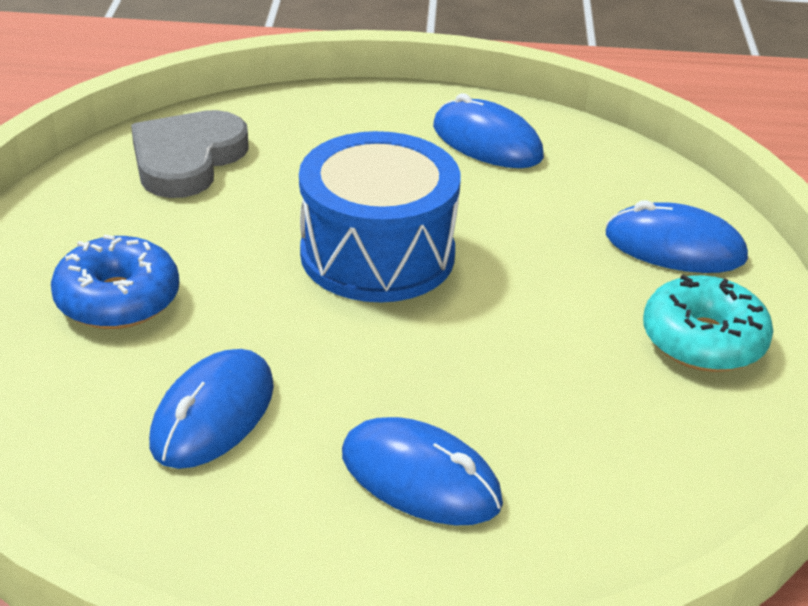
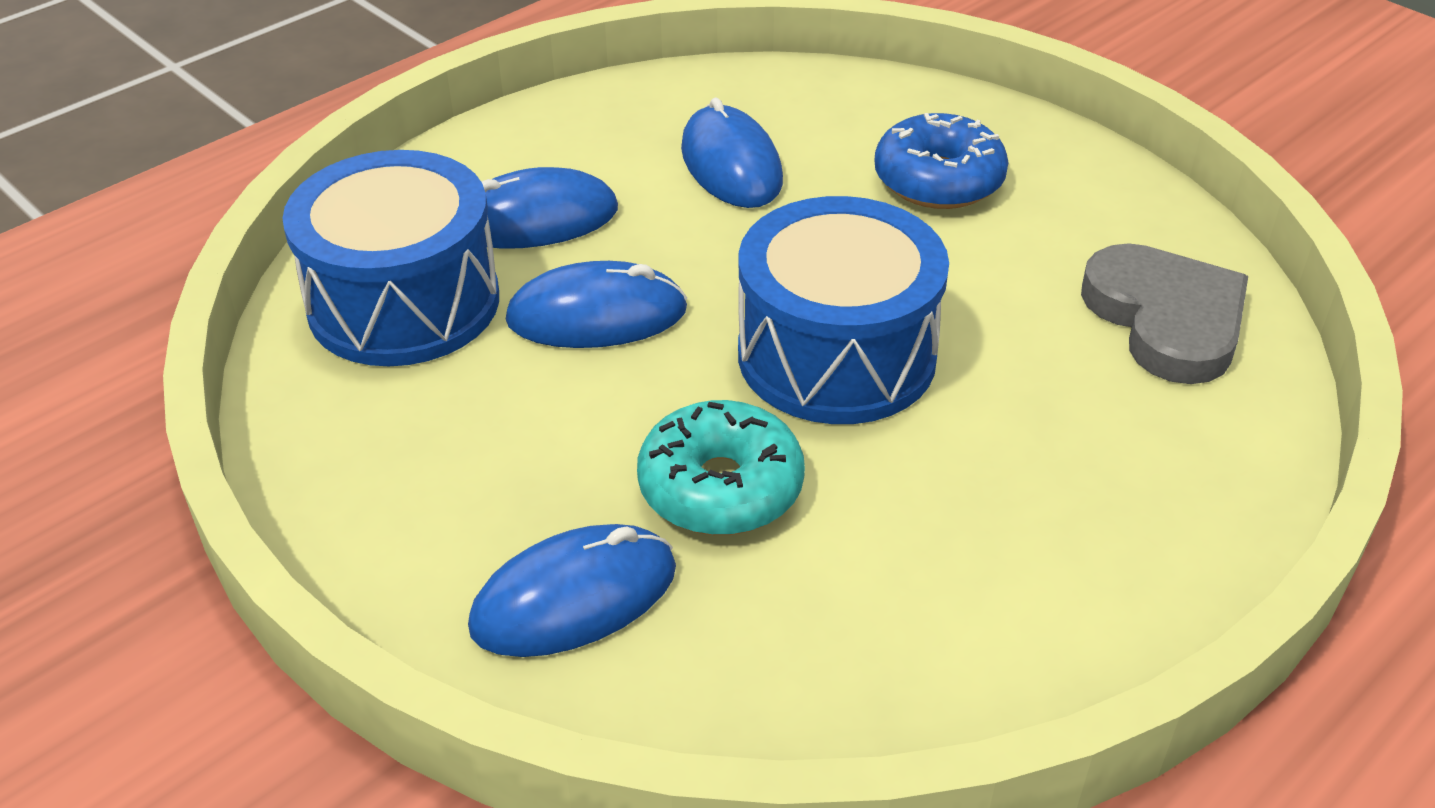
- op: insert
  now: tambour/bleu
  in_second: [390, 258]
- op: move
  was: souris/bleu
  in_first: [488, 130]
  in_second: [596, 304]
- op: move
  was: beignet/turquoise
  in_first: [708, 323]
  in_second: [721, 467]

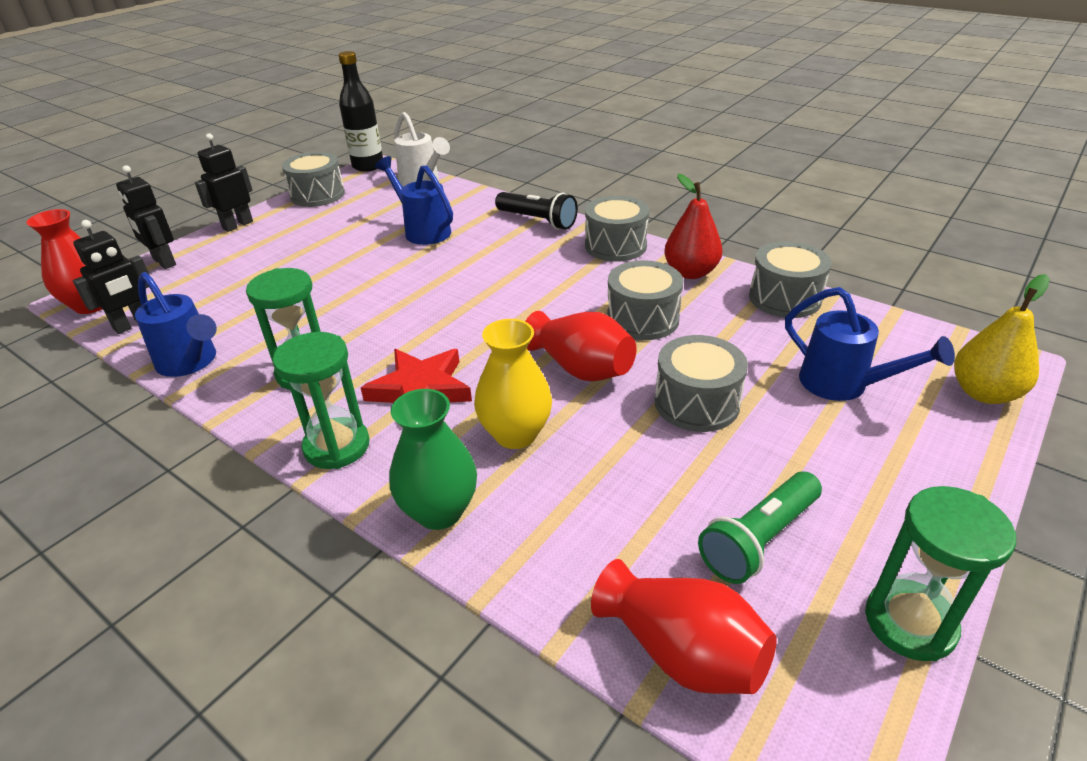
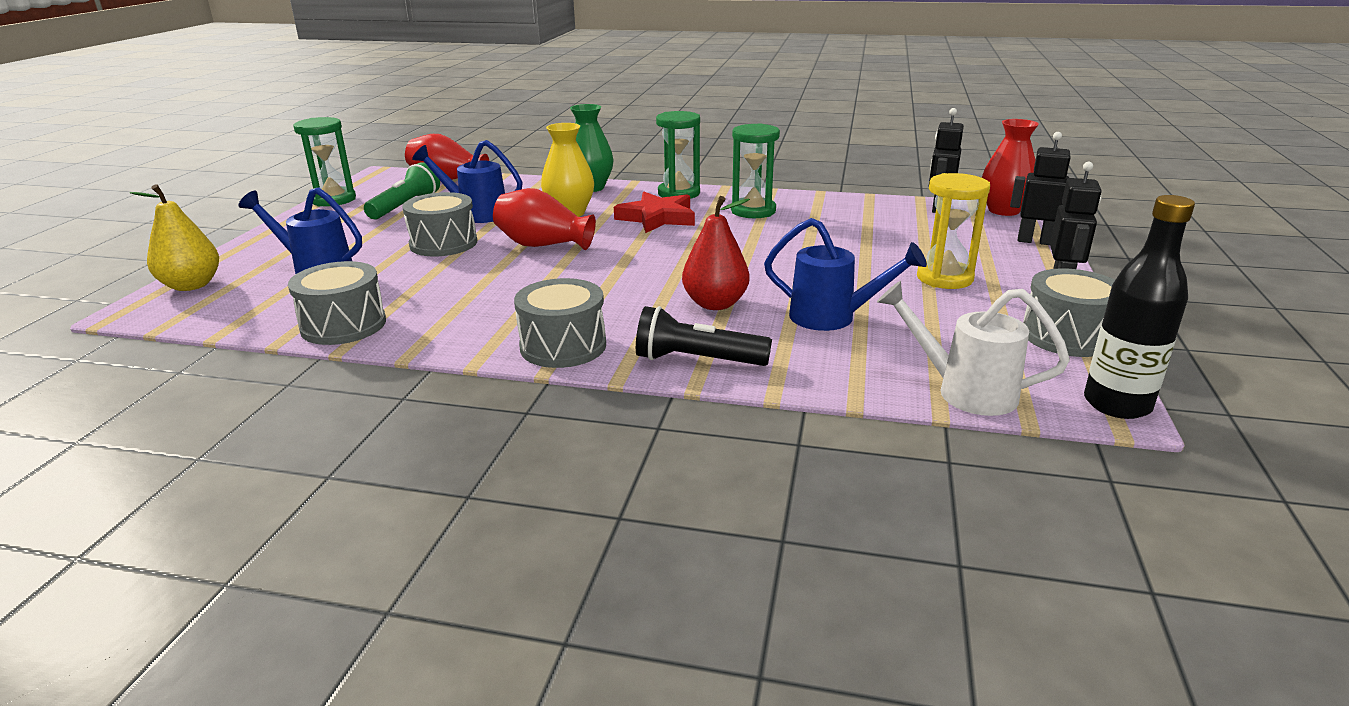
- op: delete
  was: tambour/gris
  in_first: [645, 300]
- op: insert
  now: sablier/jaune
  in_second: [953, 231]
- op: move
  was: arrosoir/bleu
  in_first: [176, 324]
  in_second: [467, 181]
- op: move
  was: poire/rouge
  in_first: [693, 226]
  in_second: [716, 253]

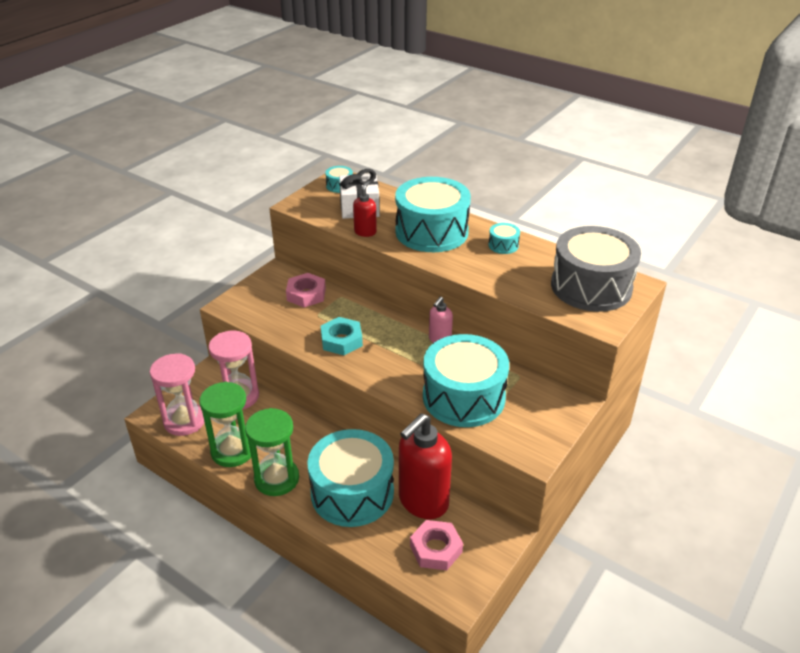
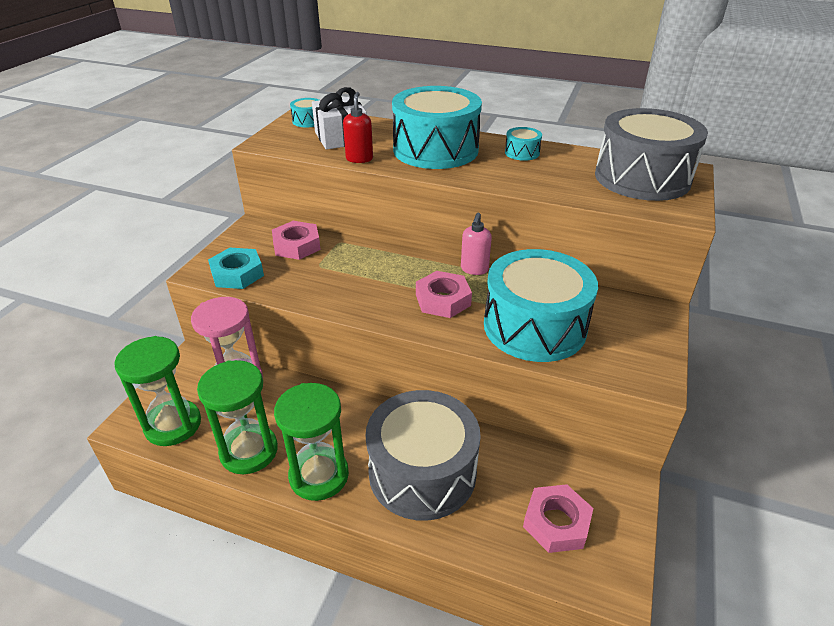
- op: delete
  was: distributeur de savon/rouge
  in_first: [425, 466]
- op: insert
  now: écrou/rose
  in_second: [444, 294]
- op: move
  was: écrou/turquoise
  in_first: [342, 336]
  in_second: [236, 268]
- op: recolor
  was: sablier/rose
  now: sablier/vert
  in_first: [177, 394]
  in_second: [157, 391]
- op: recolor
  was: tambour/turquoise
  now: tambour/gris
  in_first: [350, 478]
  in_second: [423, 455]

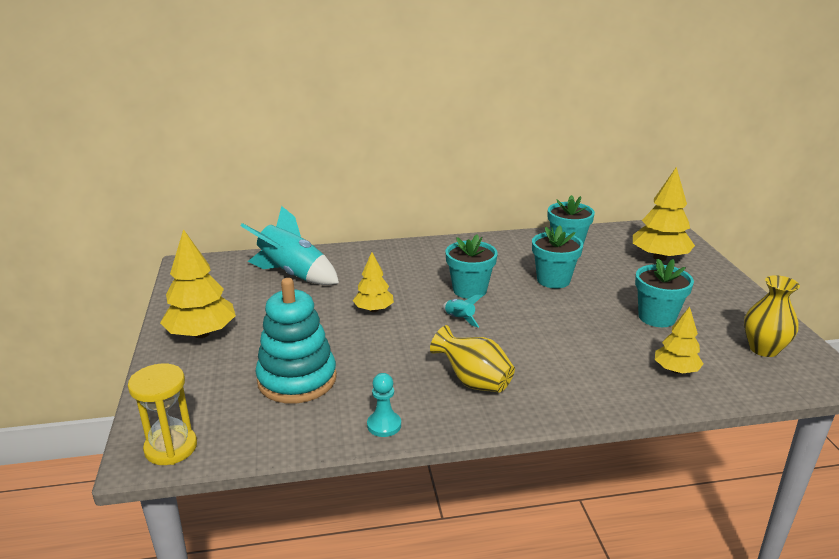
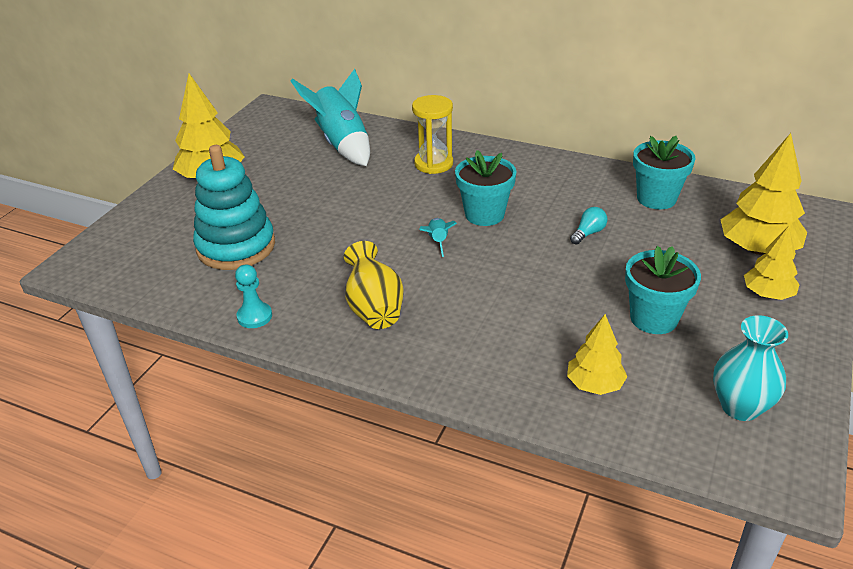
- op: move
  was: sablier/jaune
  in_first: [162, 414]
  in_second: [432, 134]
- op: move
  was: arbre/jaune
  in_first: [373, 282]
  in_second: [772, 263]
- op: replace
  was: pot de fleurs/turquoise
  now: ampoule/turquoise
  in_first: [557, 256]
  in_second: [588, 226]
- op: recolor
  was: vase/jaune
  now: vase/turquoise
  in_first: [772, 316]
  in_second: [750, 368]

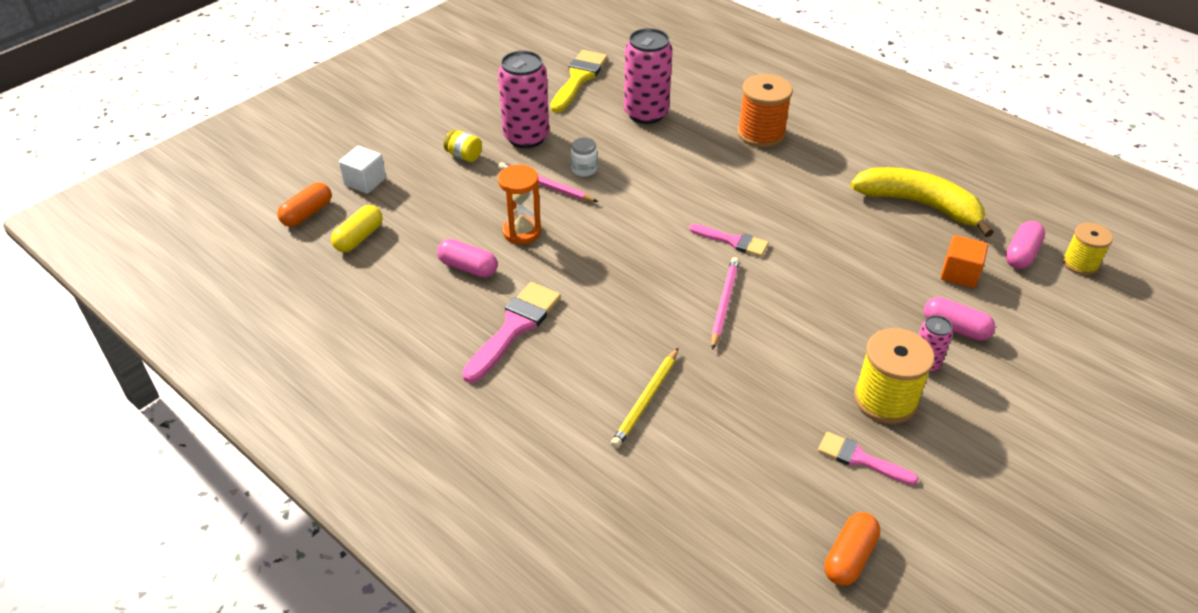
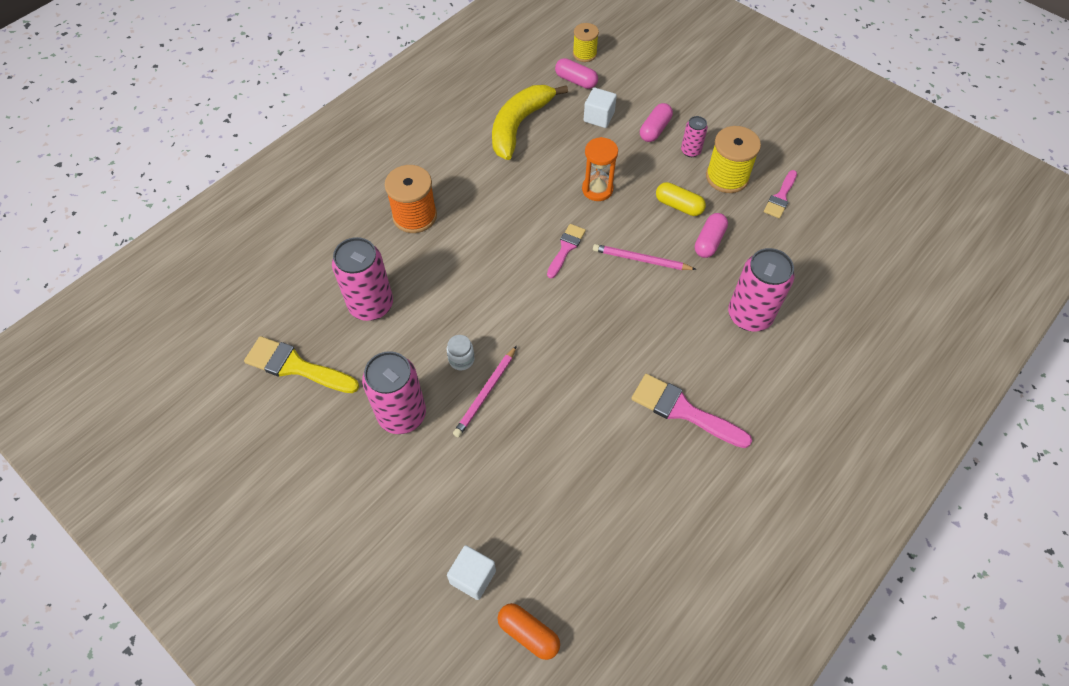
- op: delete
  was: bocal/jaune
  in_first: [463, 146]
- op: delete
  was: gélule/orange
  in_first: [852, 549]
- op: move
  was: gélule/jaune
  in_first: [357, 228]
  in_second: [681, 199]
- op: move
  was: gélule/rose
  in_first: [467, 258]
  in_second: [711, 235]
- op: move
  was: sablier/orange
  in_first: [519, 204]
  in_second: [600, 169]
- op: replace
  was: crayon/jaune
  now: canette/rose
  in_first: [644, 398]
  in_second: [761, 290]
- op: recolor
  was: cube/orange
  now: cube/blanc
  in_first: [964, 261]
  in_second: [600, 108]

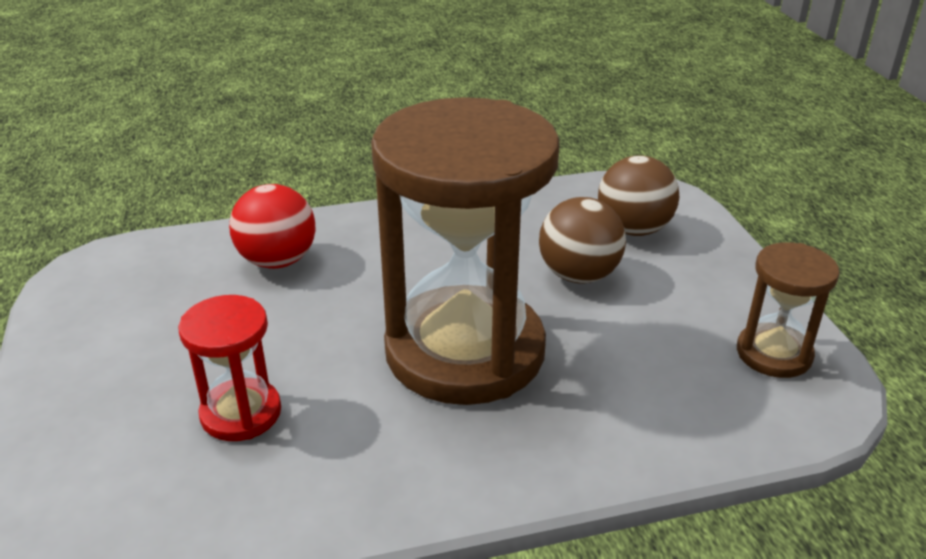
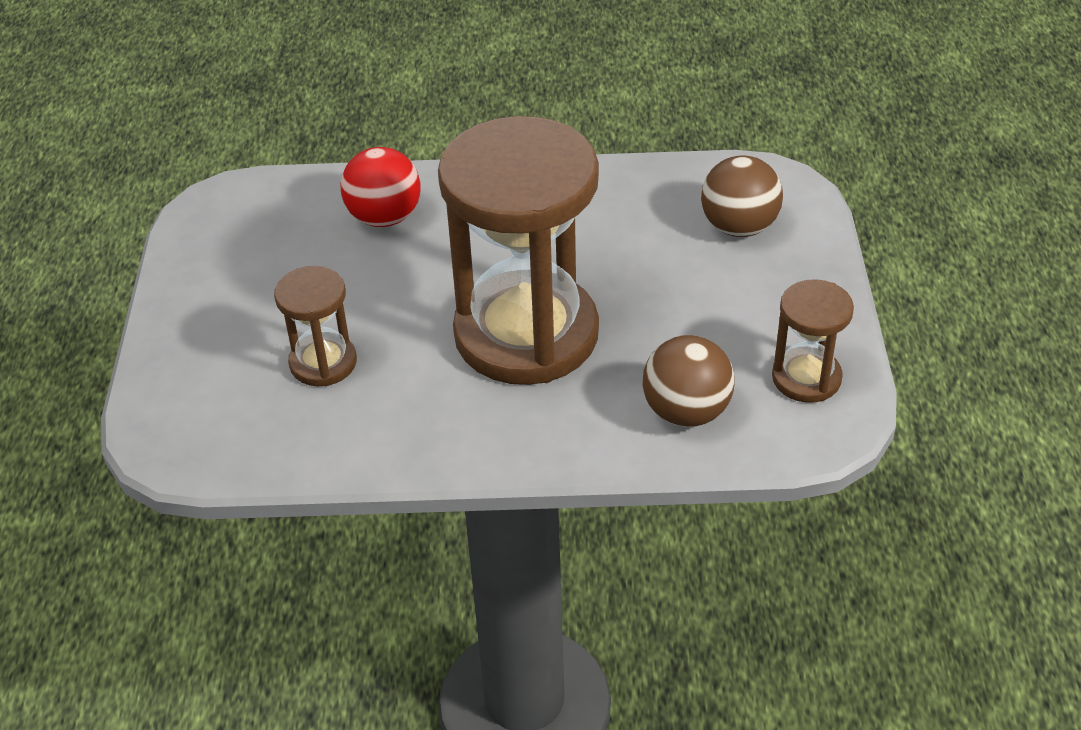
- op: move
  was: balle/marron
  in_first: [582, 240]
  in_second: [689, 381]
- op: recolor
  was: sablier/rouge
  now: sablier/marron
  in_first: [229, 368]
  in_second: [315, 326]

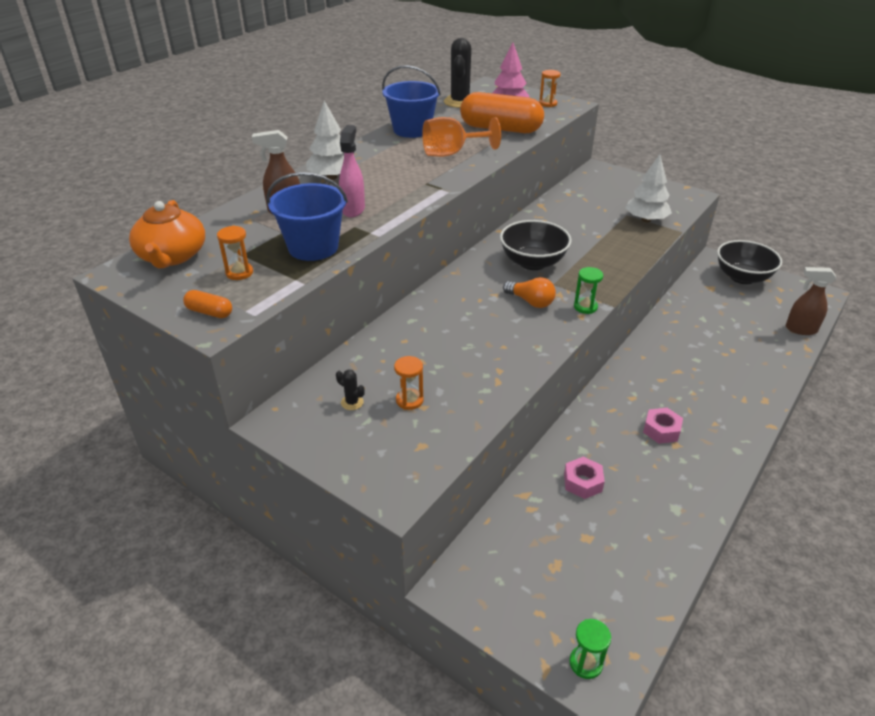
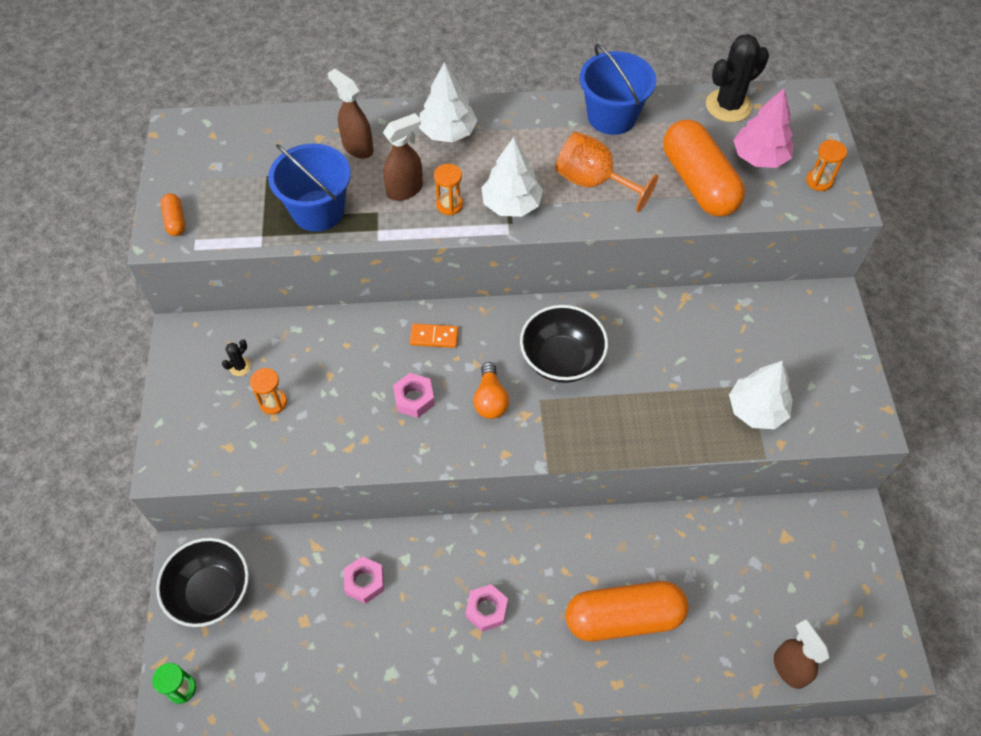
- op: delete
  was: théière/orange
  in_first: [167, 234]
- op: delete
  was: sablier/vert
  in_first: [588, 290]
- op: insert
  now: écrou/rose
  in_second: [414, 395]
- op: insert
  now: domino/orange
  in_second: [434, 336]
- op: insert
  now: arbre/blanc
  in_second: [512, 177]
- op: insert
  now: gélule/orange
  in_second: [627, 611]
- op: move
  was: sablier/orange
  in_first: [235, 253]
  in_second: [448, 189]
- op: move
  was: bol/noir
  in_first: [749, 262]
  in_second: [202, 582]
- op: recolor
  was: vaporisateur/rose
  now: vaporisateur/marron
  in_first: [352, 171]
  in_second: [403, 157]
- op: rotate
  was: cactus/noir
  in_first: [350, 389]
  in_second: [236, 357]
  clockwise: 45

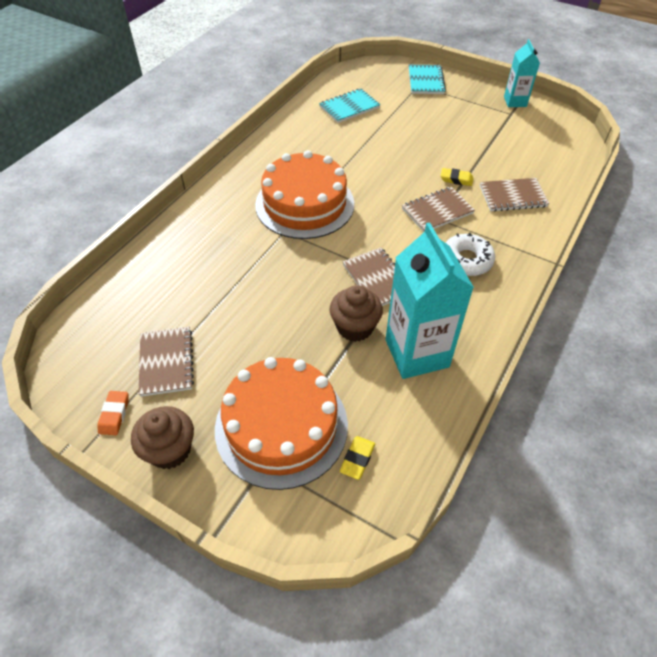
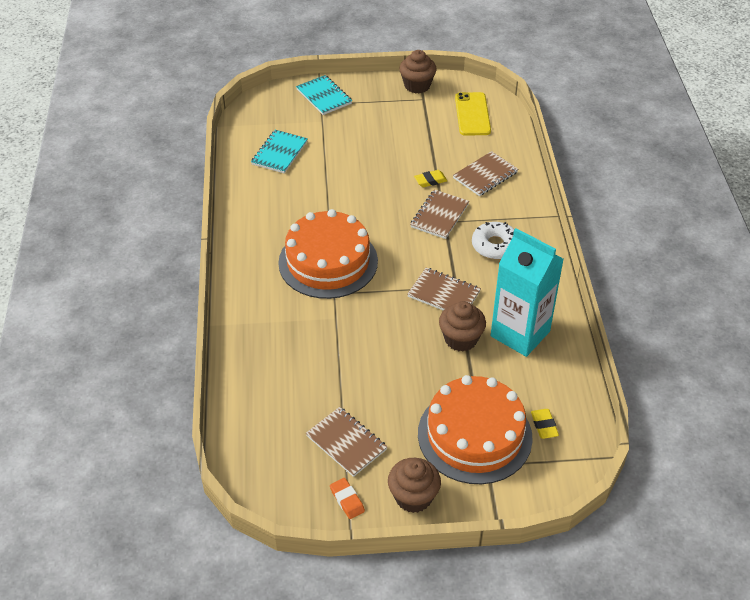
- op: insert
  now: téléphone/jaune
  in_second: [473, 114]
- op: replace
  was: brique de lait/turquoise
  now: muffin/marron
  in_first: [522, 73]
  in_second: [418, 71]

